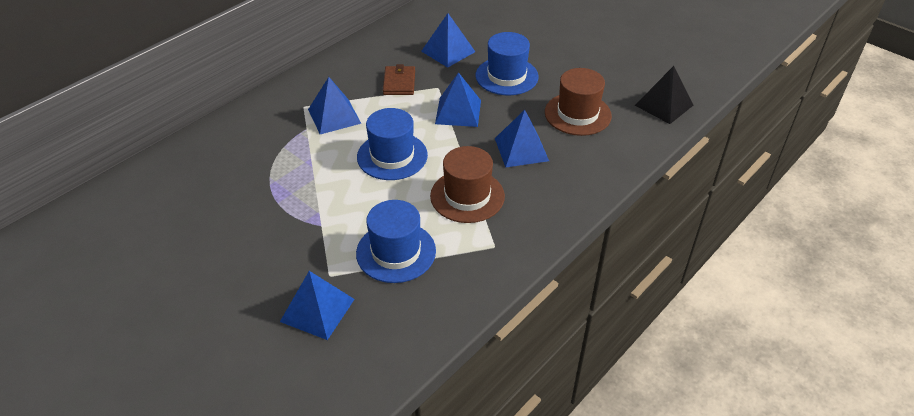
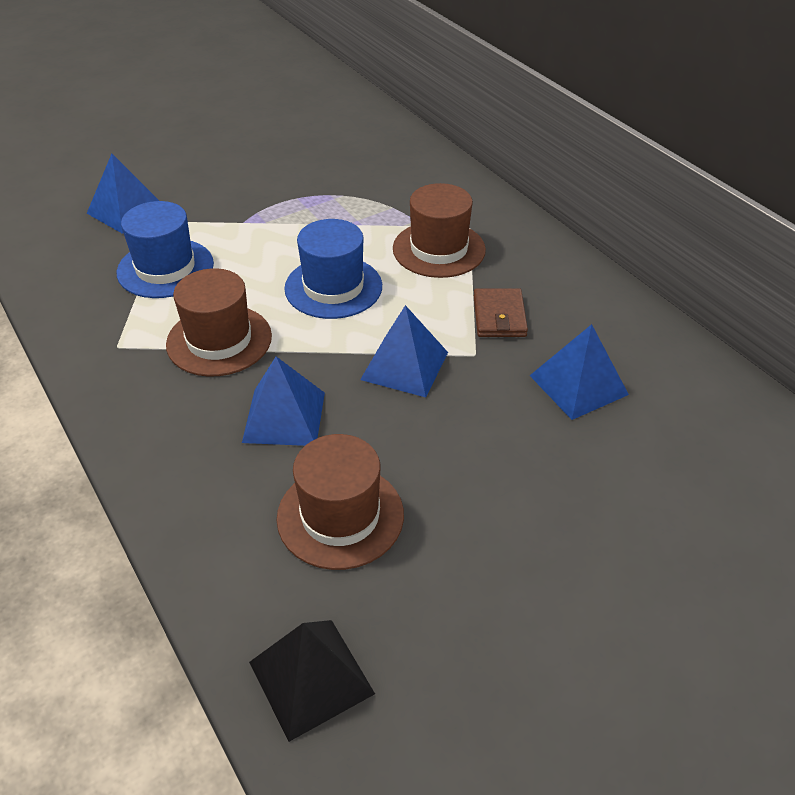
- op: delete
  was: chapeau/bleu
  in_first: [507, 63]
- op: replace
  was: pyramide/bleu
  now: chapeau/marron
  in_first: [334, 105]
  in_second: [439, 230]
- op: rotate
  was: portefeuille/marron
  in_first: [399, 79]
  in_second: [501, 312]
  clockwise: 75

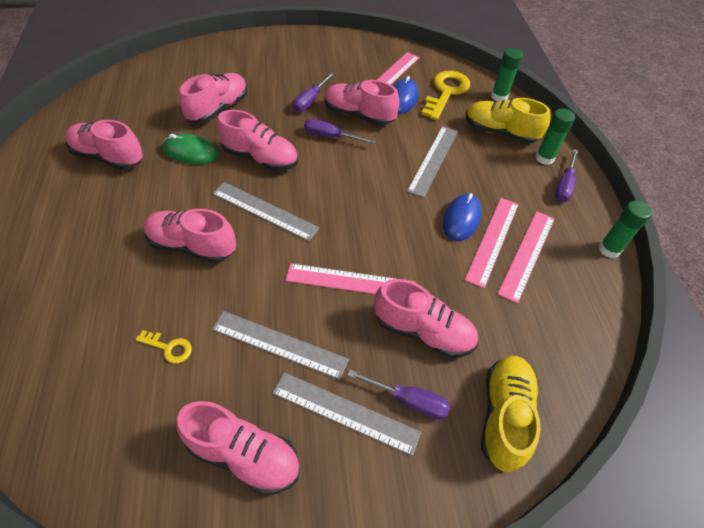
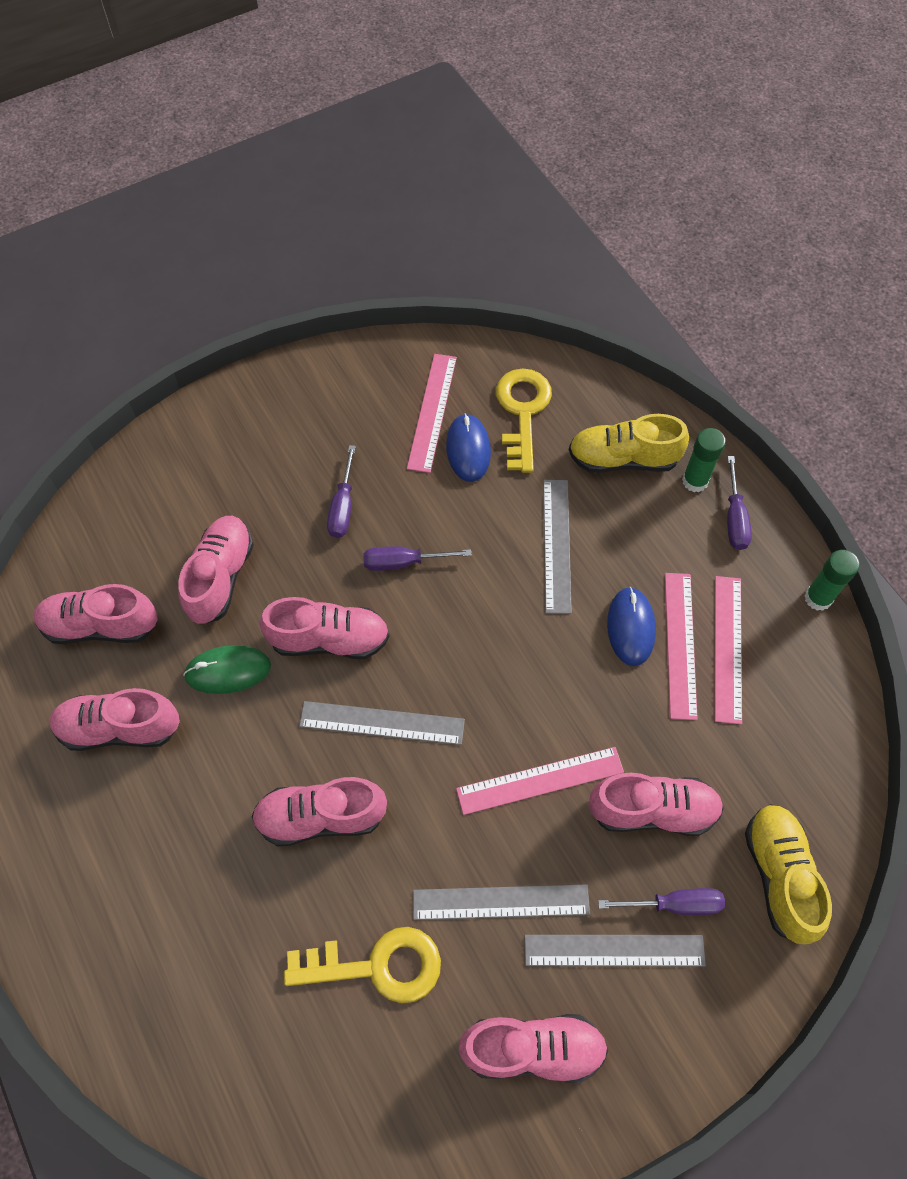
- op: delete
  was: bâton de colle/vert
  in_first: [507, 75]
- op: move
  was: chaussure/rose
  in_first: [362, 103]
  in_second: [96, 614]
- op: resize
  was: clé/jaune
  in_first: [163, 346]
  in_second: [362, 965]
  ratio: 2.09

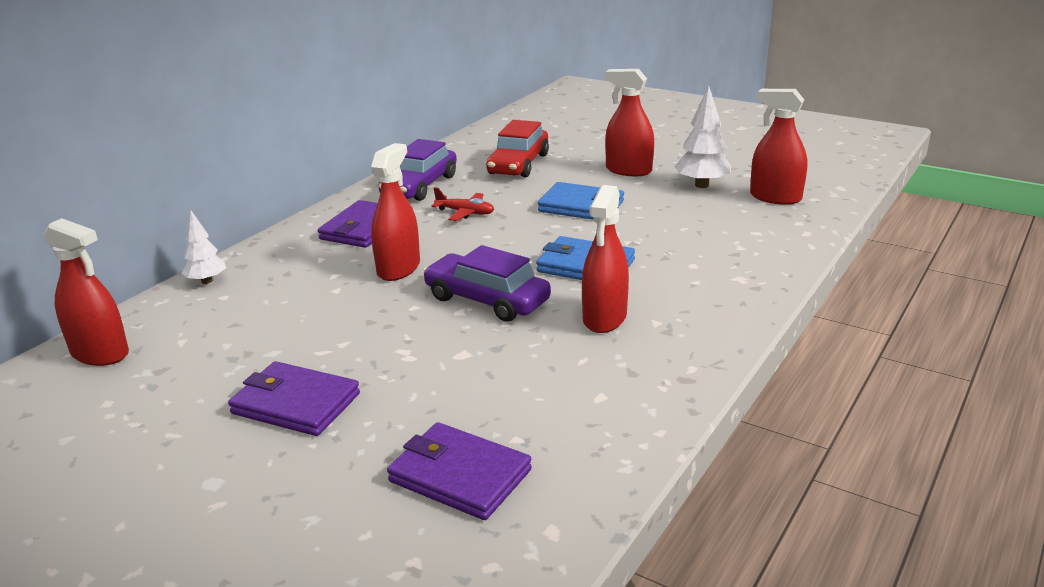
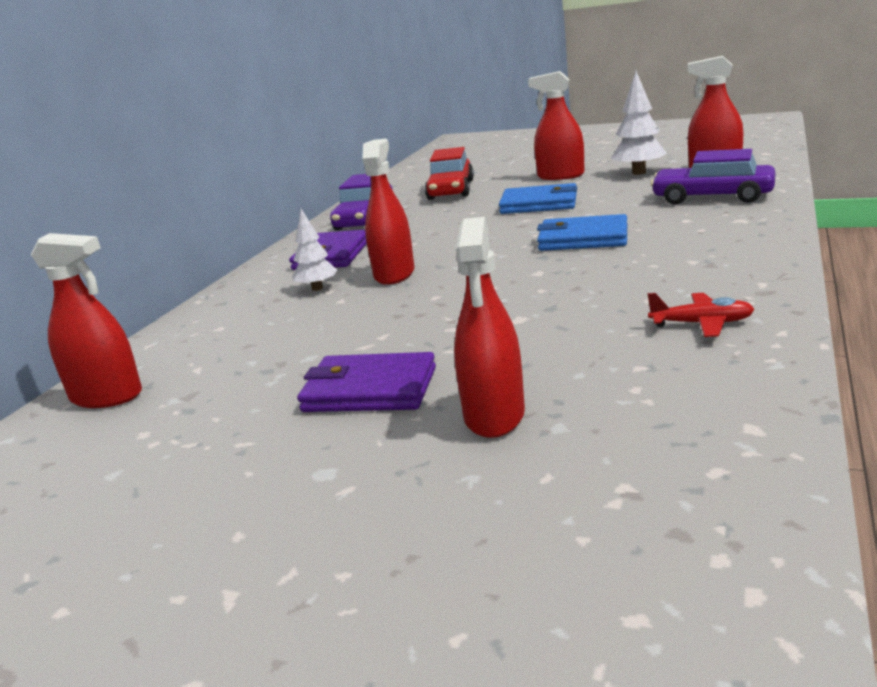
- op: delete
  was: portefeuille/violet
  in_first: [459, 471]
- op: move
  was: arbre/blanc
  in_first: [204, 247]
  in_second: [314, 250]
- op: move
  was: voiture/violet
  in_first: [487, 283]
  in_second: [713, 177]
- op: move
  was: avion/rouge
  in_first: [463, 204]
  in_second: [701, 315]
- op: move
  was: vaporisateur/rouge
  in_first: [605, 259]
  in_second: [489, 327]

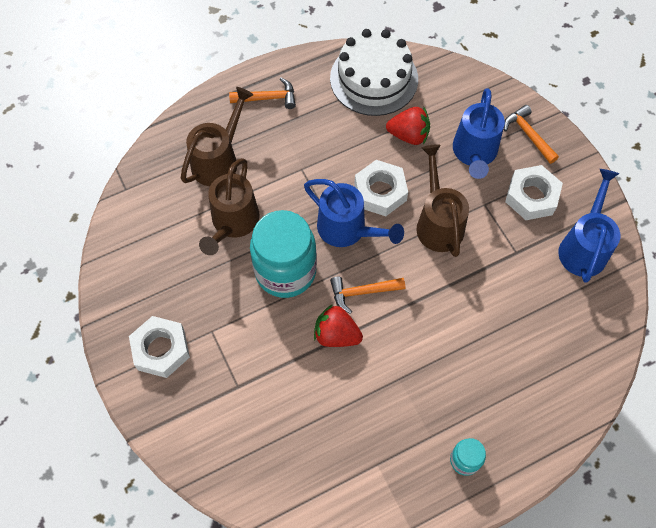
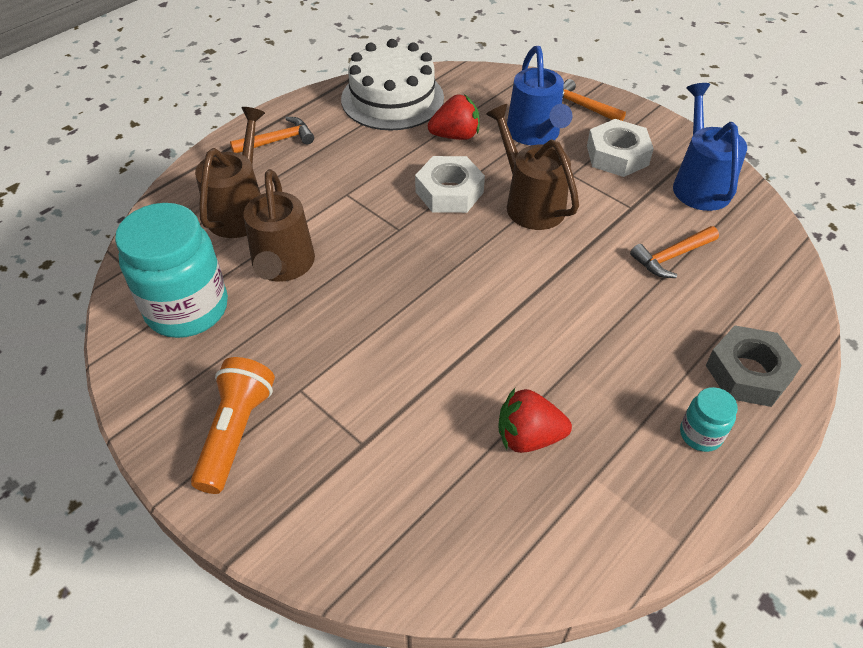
- op: delete
  was: arrosoir/bleu
  in_first: [354, 213]
- op: insert
  now: écrou/gris
  in_second: [754, 366]
- op: move
  was: bocal/turquoise
  in_first: [283, 254]
  in_second: [171, 270]
- op: move
  was: fraise/rouge
  in_first: [338, 325]
  in_second: [535, 420]
- op: move
  was: marteau/orange
  in_first: [367, 295]
  in_second: [674, 252]
- op: replace
  was: écrou/blanc
  now: lampe de poche/orange
  in_first: [159, 347]
  in_second: [233, 425]

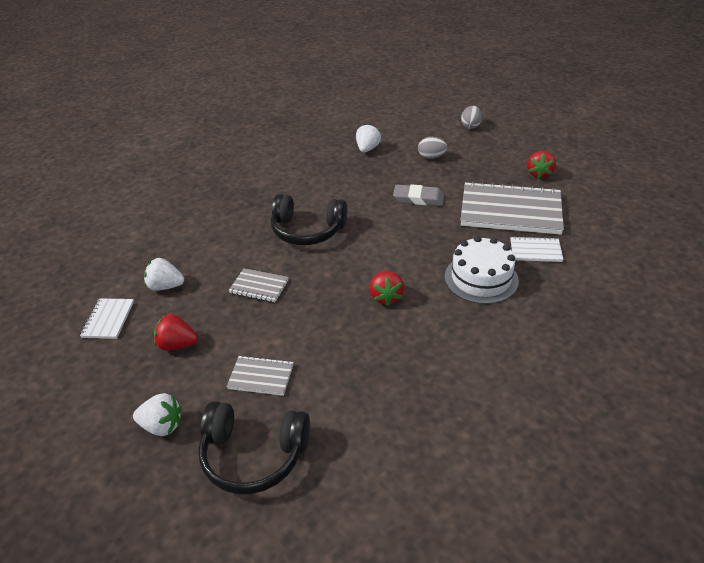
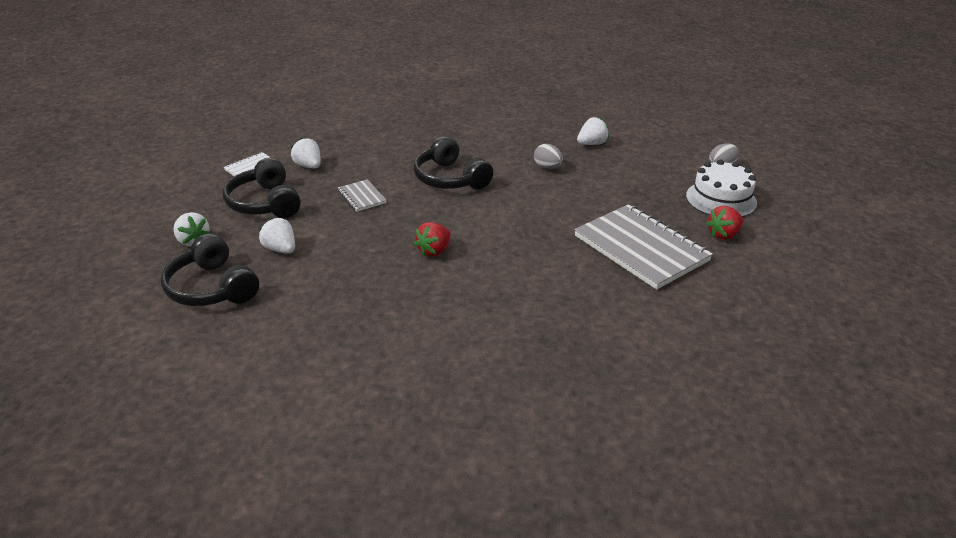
- op: delete
  was: gomme/gris
  in_first: [418, 195]
- op: delete
  was: carnet/blanc
  in_first: [537, 249]
- op: move
  was: œuf/gris
  in_first: [433, 148]
  in_second: [548, 156]
- op: move
  was: gâteau/blanc
  in_first: [482, 270]
  in_second: [721, 188]
- op: replace
  was: fraise/rouge
  now: casque audio/noir
  in_first: [176, 332]
  in_second: [262, 188]
- op: replace
  was: carnet/gris
  now: fraise/blanc
  in_first: [260, 375]
  in_second: [277, 235]

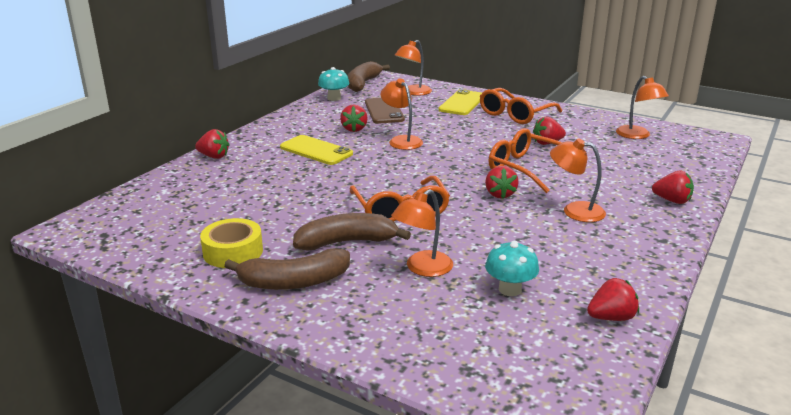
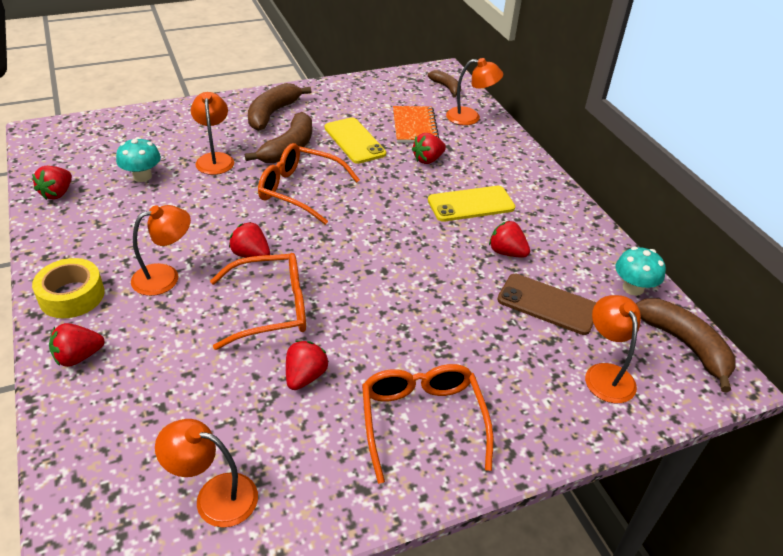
- op: insert
  now: carnet/orange
  in_second: [416, 124]
- op: insert
  now: banane/marron
  in_second: [444, 83]
- op: move
  was: fraise/rouge
  in_first: [212, 144]
  in_second: [429, 148]
- op: move
  was: ruban adhésif/jaune
  in_first: [231, 243]
  in_second: [68, 288]
- op: move
  was: lampe/orange
  in_first: [402, 114]
  in_second: [474, 91]
- op: move
  was: téléphone/jaune
  in_first: [460, 102]
  in_second: [355, 140]

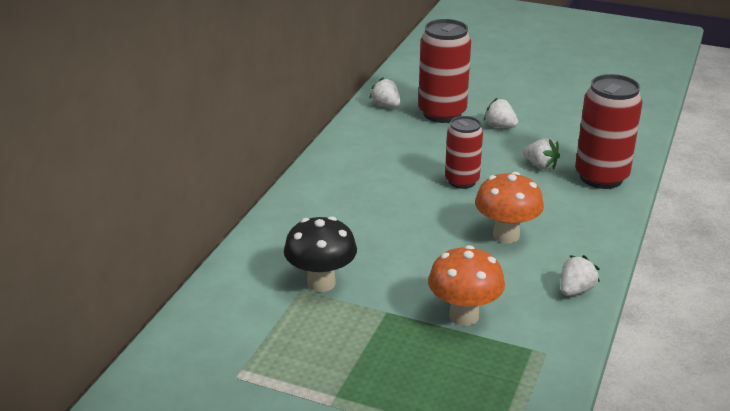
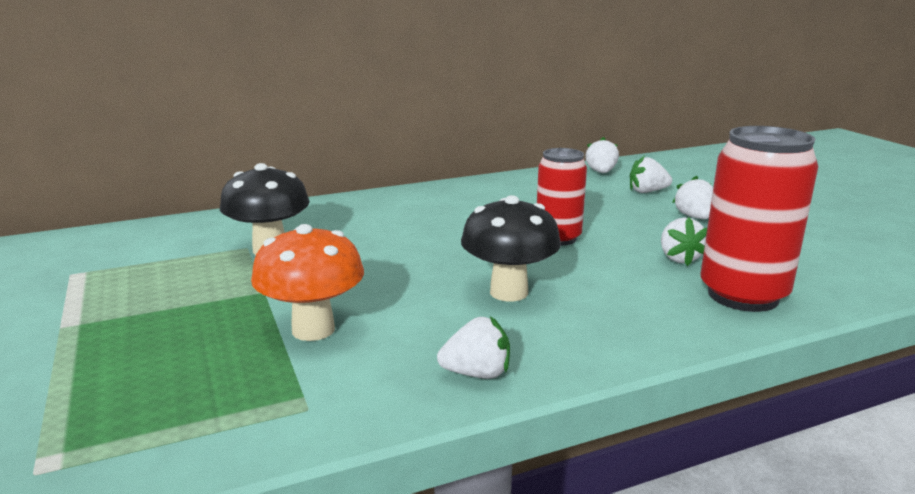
- op: replace
  was: canette/rouge
  now: fraise/blanc
  in_first: [444, 71]
  in_second: [651, 174]
- op: recolor
  was: champignon/orange
  now: champignon/noir
  in_first: [509, 207]
  in_second: [511, 248]

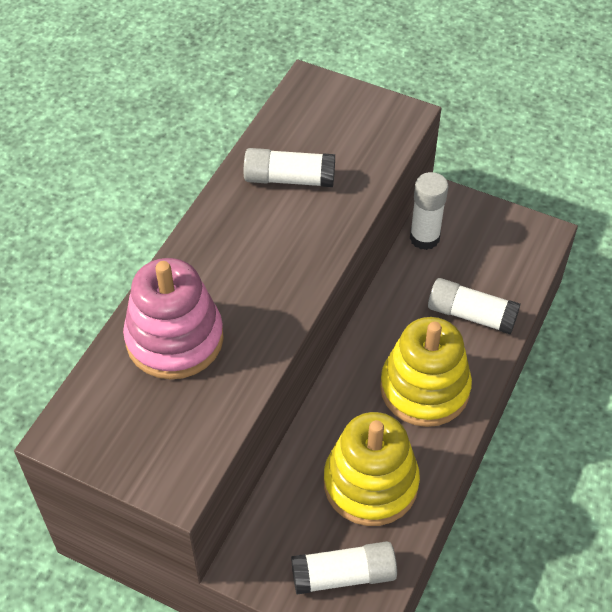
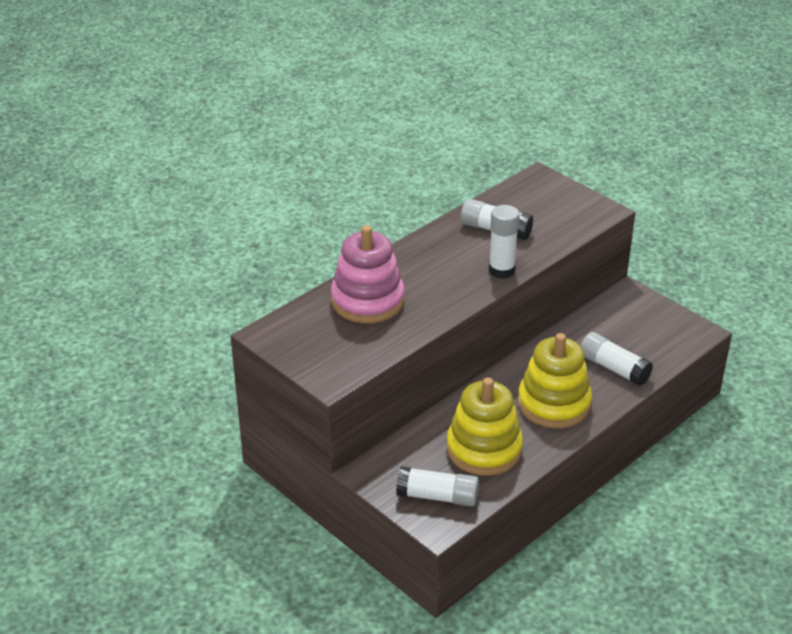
- op: move
  was: bâton de colle/blanc
  in_first: [429, 211]
  in_second: [504, 242]

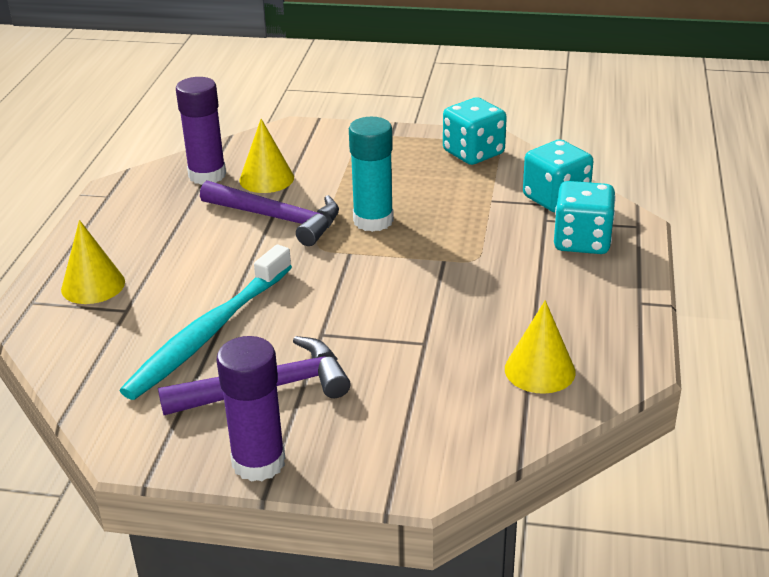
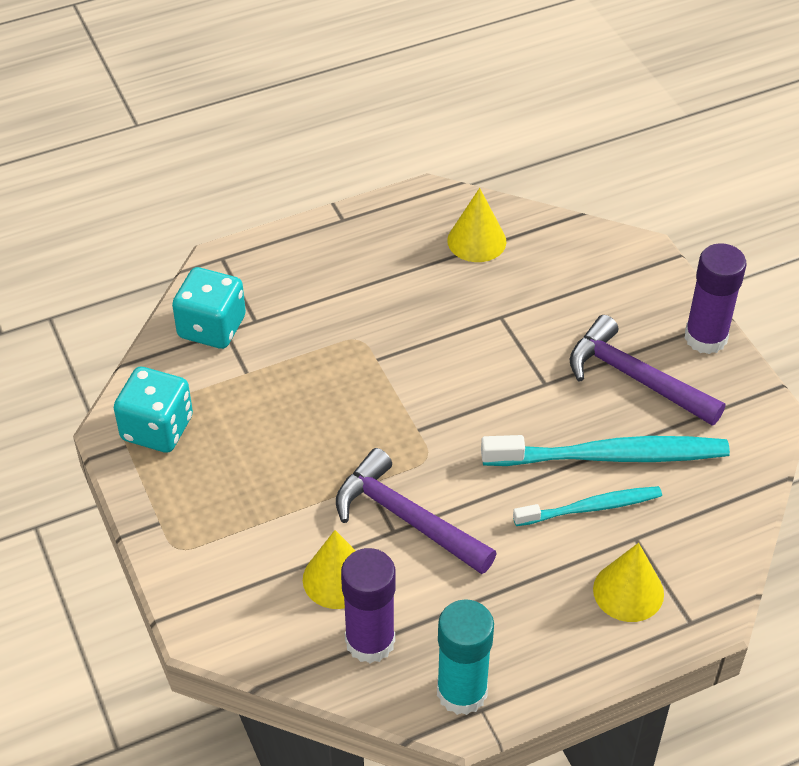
- op: delete
  was: dé/turquoise
  in_first: [585, 217]
- op: insert
  now: brosse à dents/turquoise
  in_second: [587, 506]
- op: move
  was: bâton de colle/turquoise
  in_first: [371, 174]
  in_second: [465, 657]
- op: rotate
  was: marteau/violet
  in_first: [269, 213]
  in_second: [416, 511]
  clockwise: -45

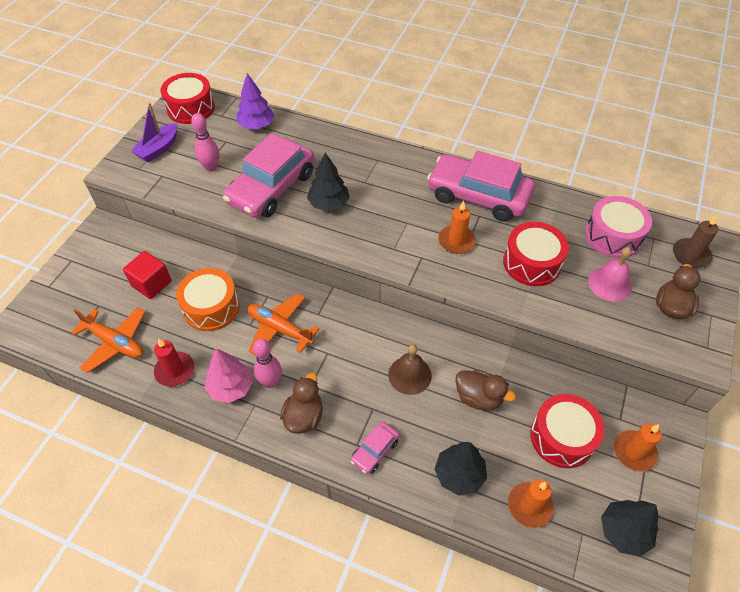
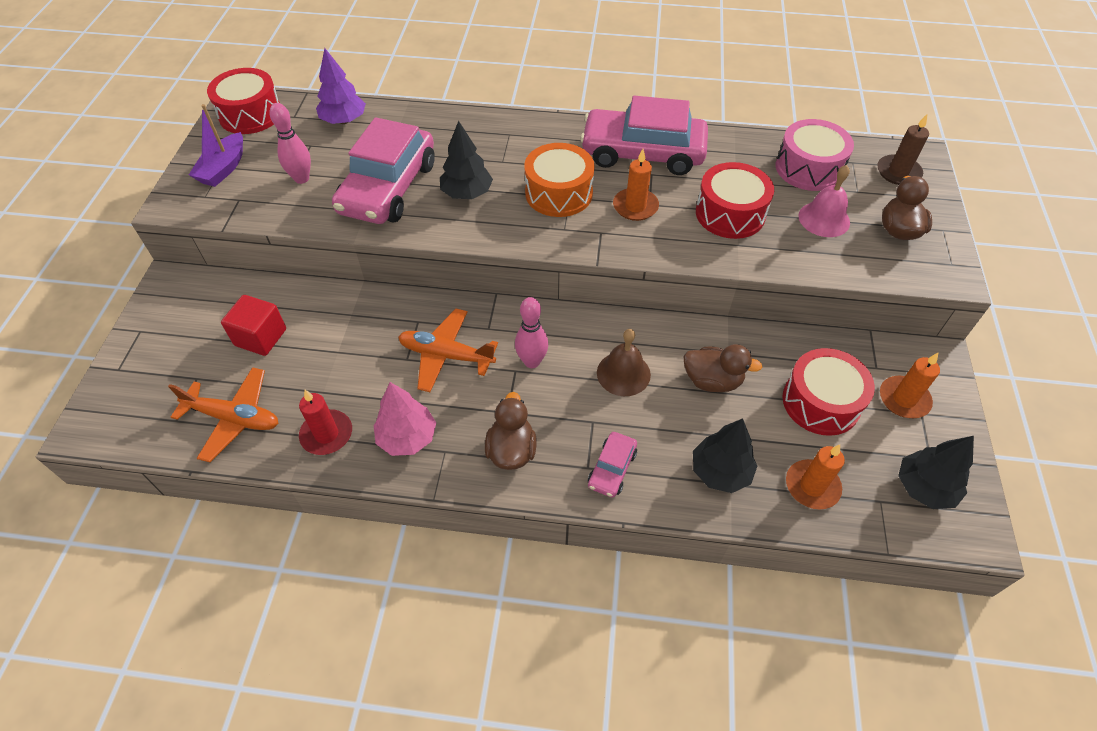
- op: move
  was: tambour/orange
  in_first: [207, 299]
  in_second: [559, 180]
- op: move
  was: quille/rose
  in_first: [267, 363]
  in_second: [531, 332]

